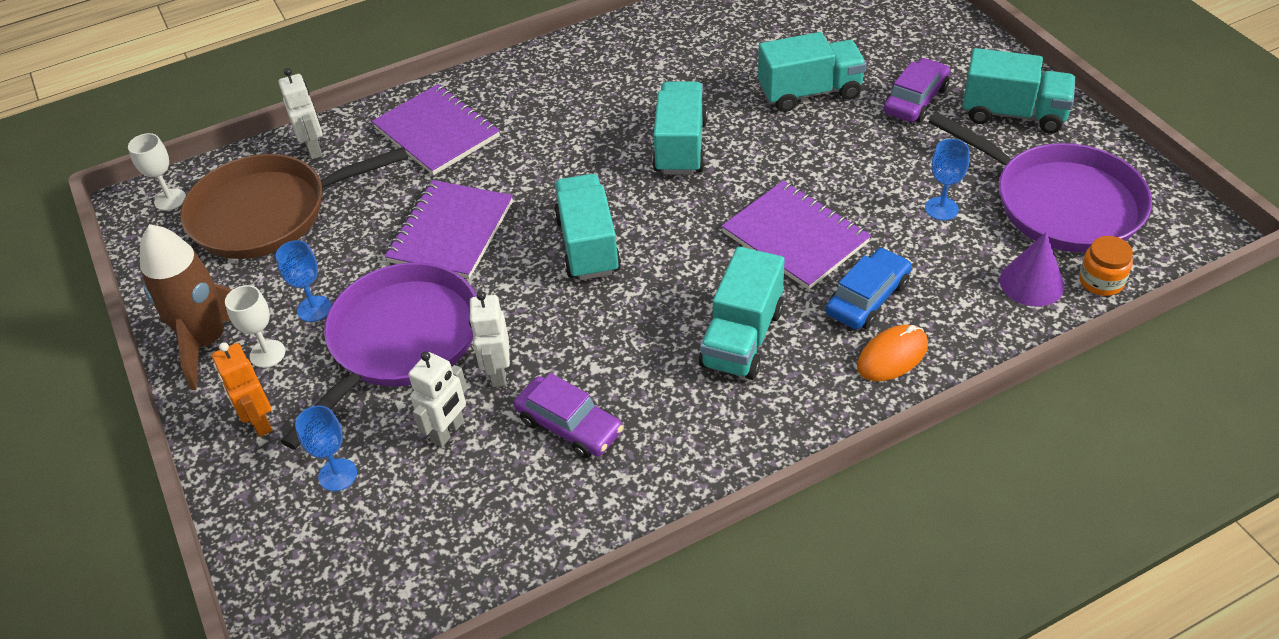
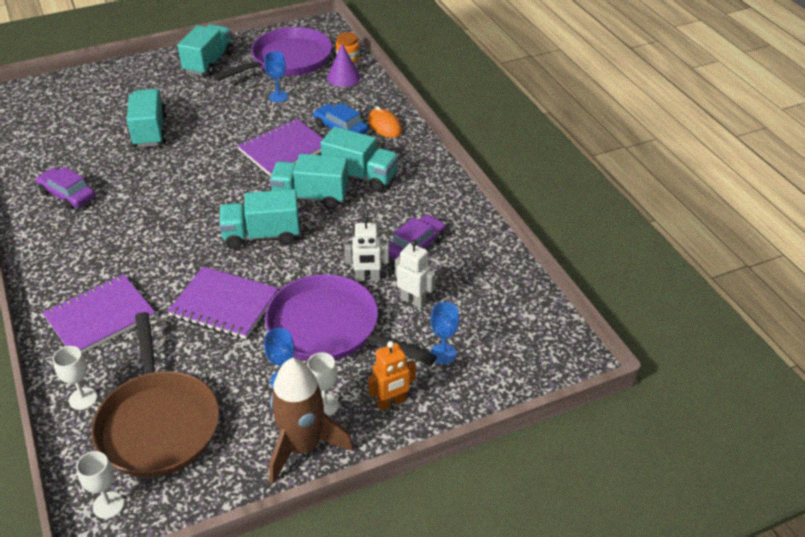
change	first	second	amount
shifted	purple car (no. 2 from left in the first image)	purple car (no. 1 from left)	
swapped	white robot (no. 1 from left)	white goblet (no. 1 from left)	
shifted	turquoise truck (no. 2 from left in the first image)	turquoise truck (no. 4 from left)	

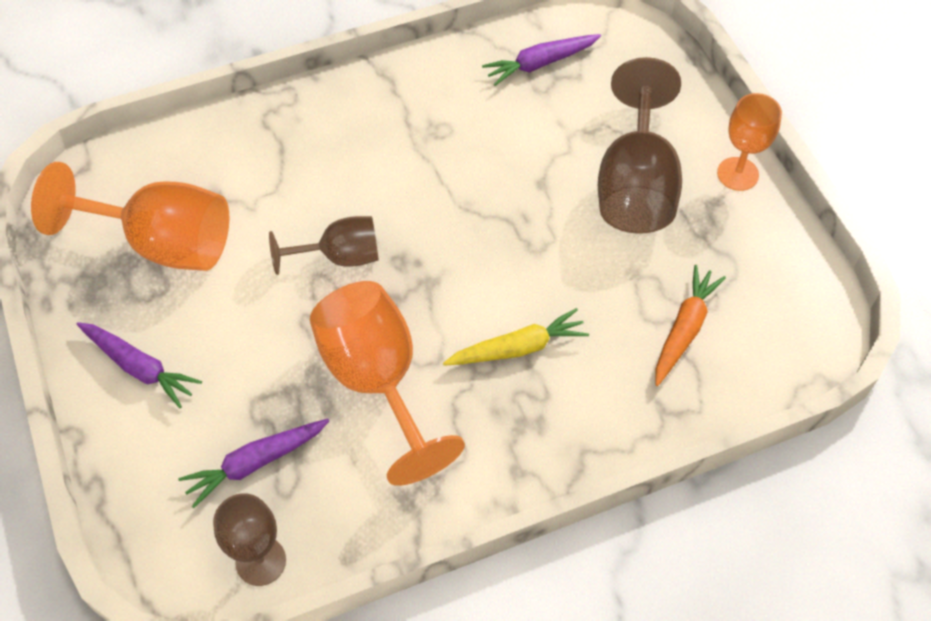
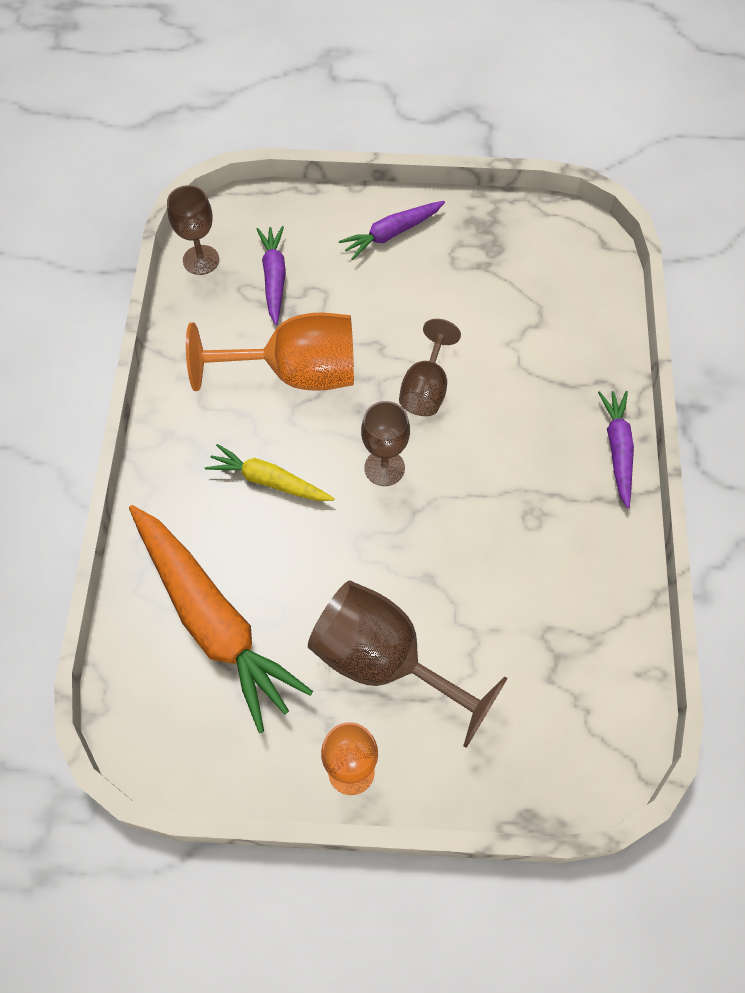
change	first	second	amount
shifted	purple carrot (no. 3 from left)		
gone	orange goblet (no. 1 from left)		
scaled	orange carrot		x1.92
rotated	yellow carrot		105 degrees clockwise
new		brown goblet (no. 2 from left)	

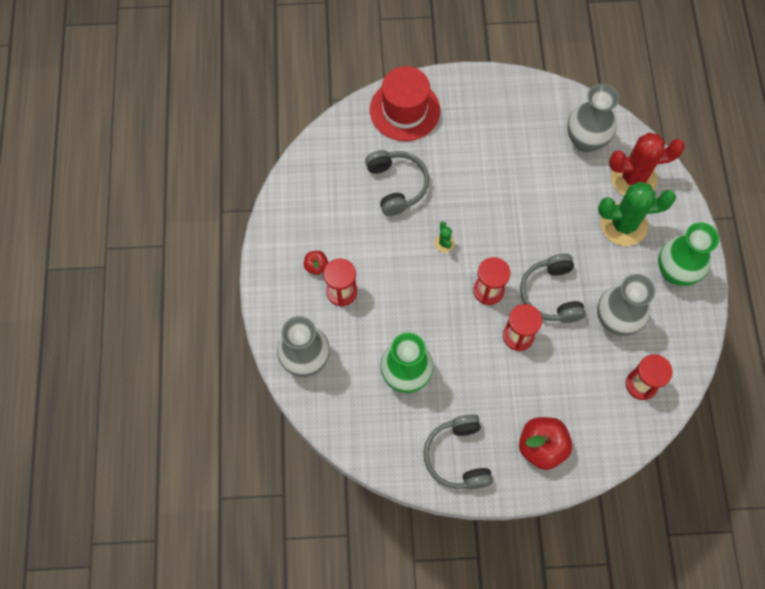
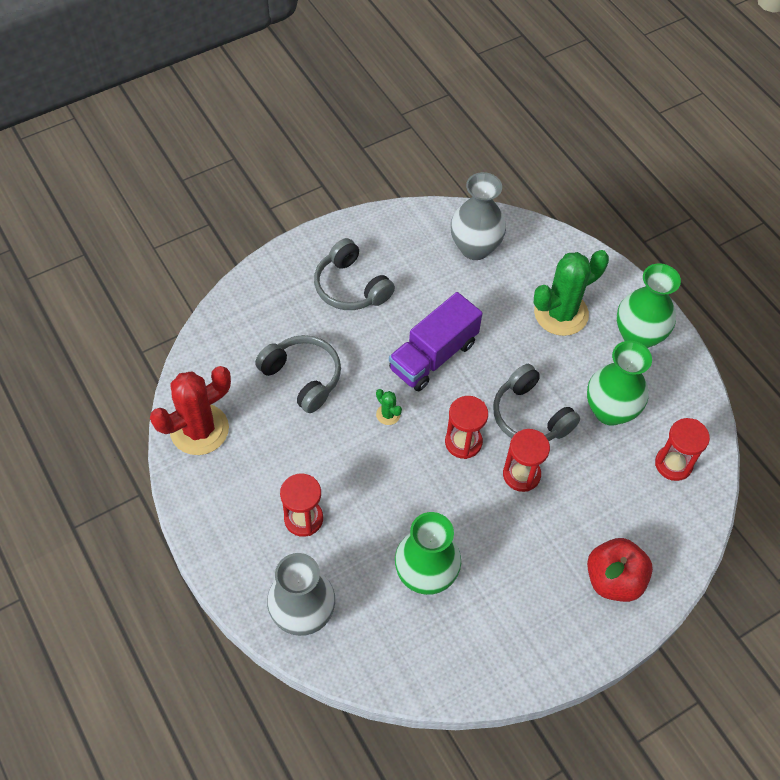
change	first	second	amount
gone	red hat		
shifted	red cactus		
gone	red apple (no. 1 from left)		
repainted	grey vase (no. 3 from left)	green vase (no. 2 from left)	
shifted	grey headphones (no. 2 from left)		
new		purple truck	

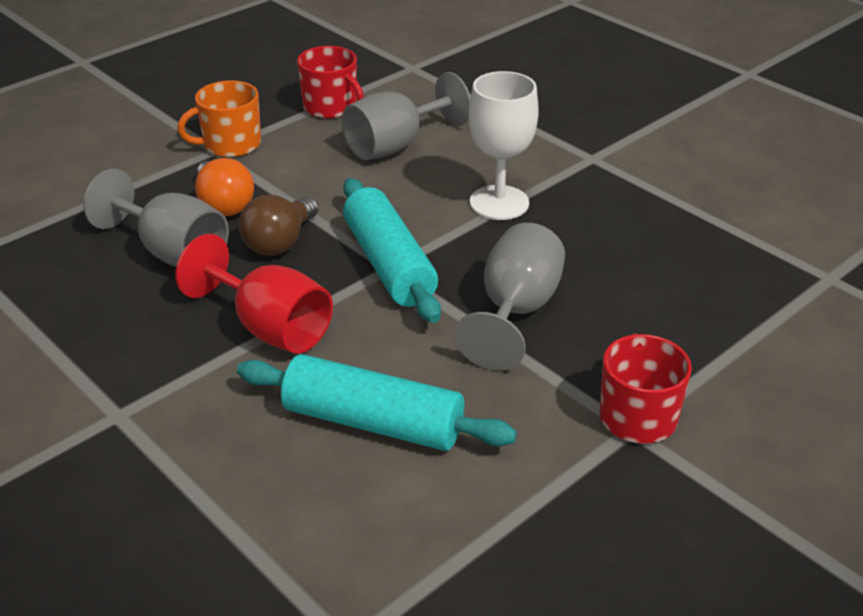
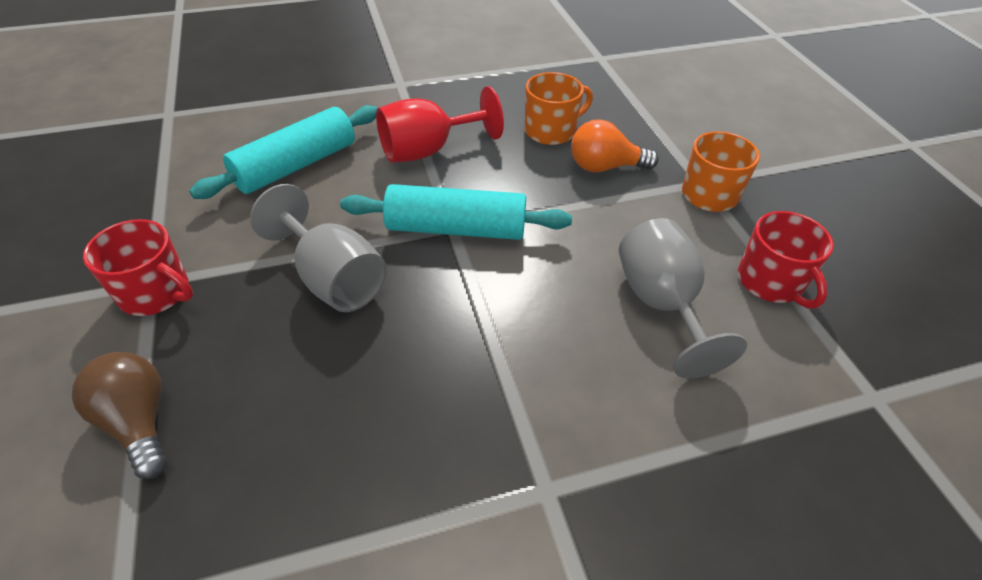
change	first	second	amount
rotated	red mug (no. 1 from left in the first image)	red mug (no. 2 from left)	90 degrees counterclockwise
gone	white goblet		
swapped	grey goblet (no. 1 from left)	orange mug (no. 1 from left)	
shifted	brown light bulb		

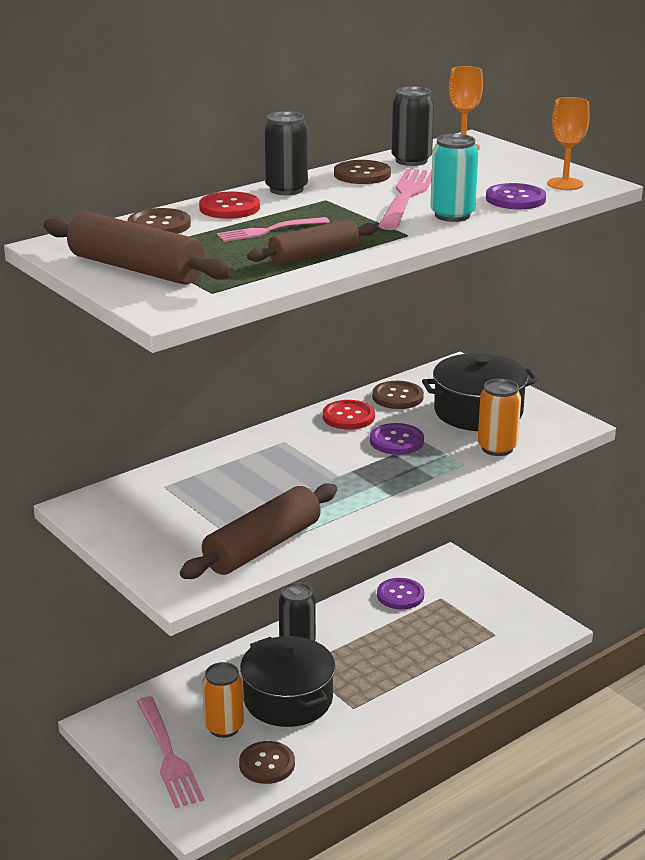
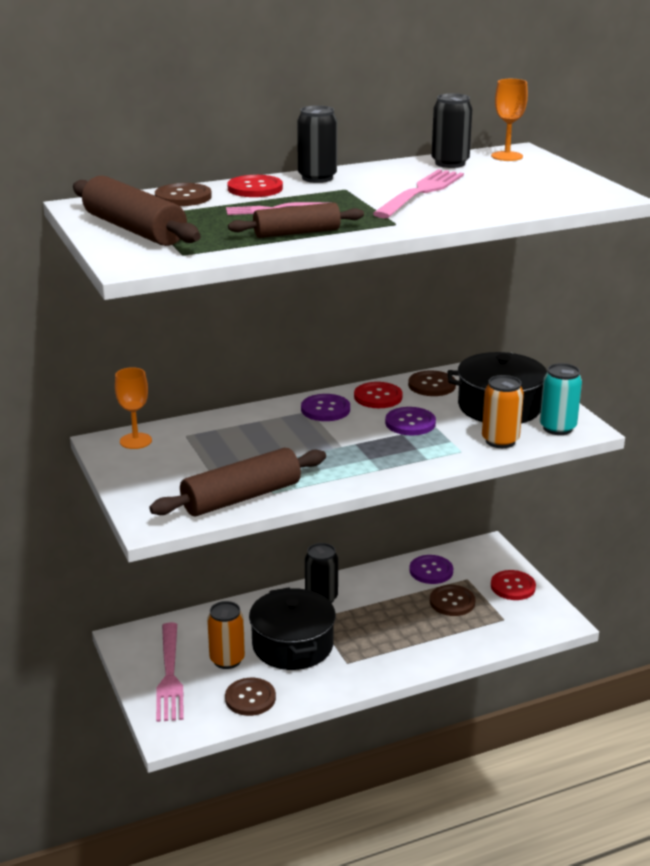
change	first	second	amount
shifted	orange goblet (no. 2 from left in the first image)	orange goblet (no. 1 from left)	
shifted	turquoise can		
shifted	brown button (no. 3 from left in the first image)	brown button (no. 4 from left)	
shifted	purple button (no. 3 from left in the first image)	purple button (no. 1 from left)	
new		red button (no. 3 from left)	

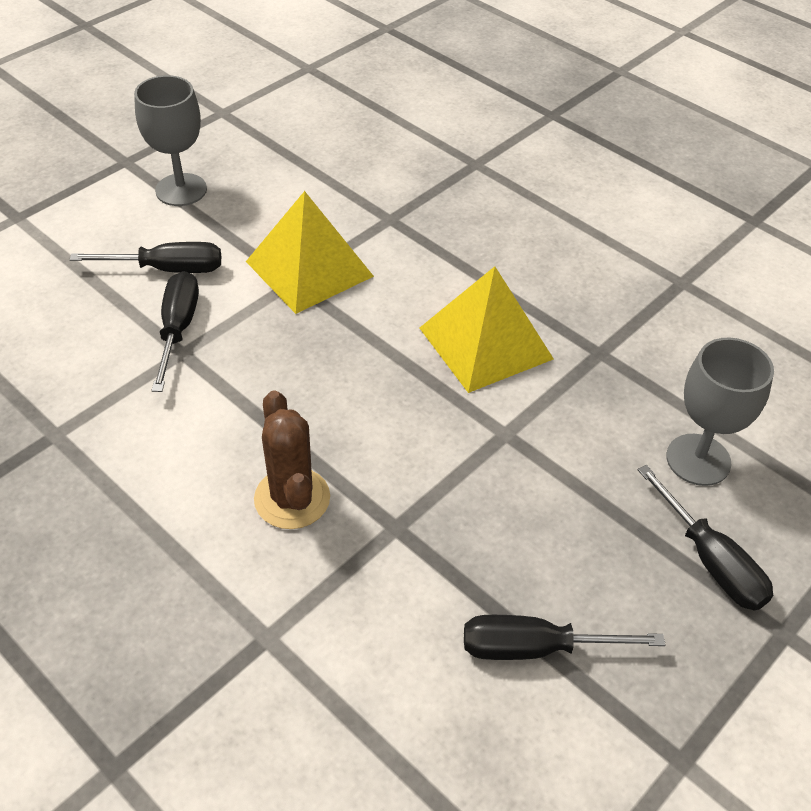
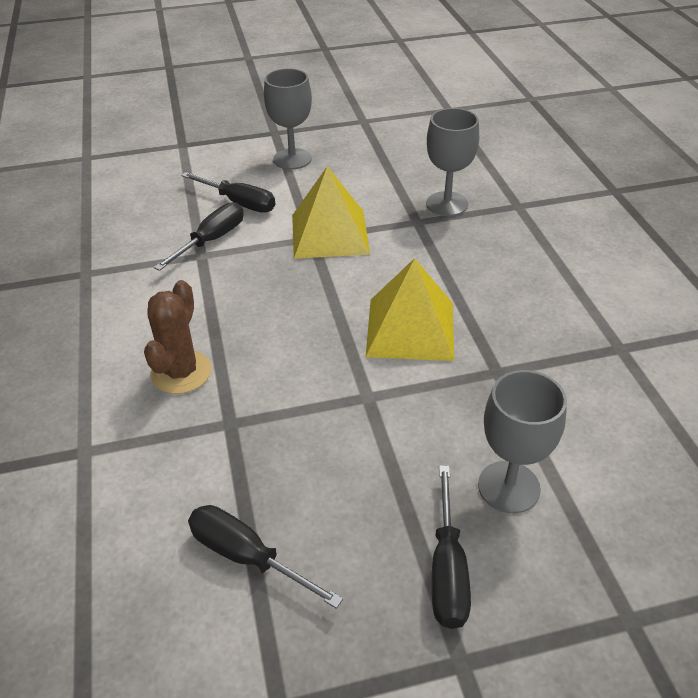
change	first	second	amount
new		grey goblet (no. 2 from left)	

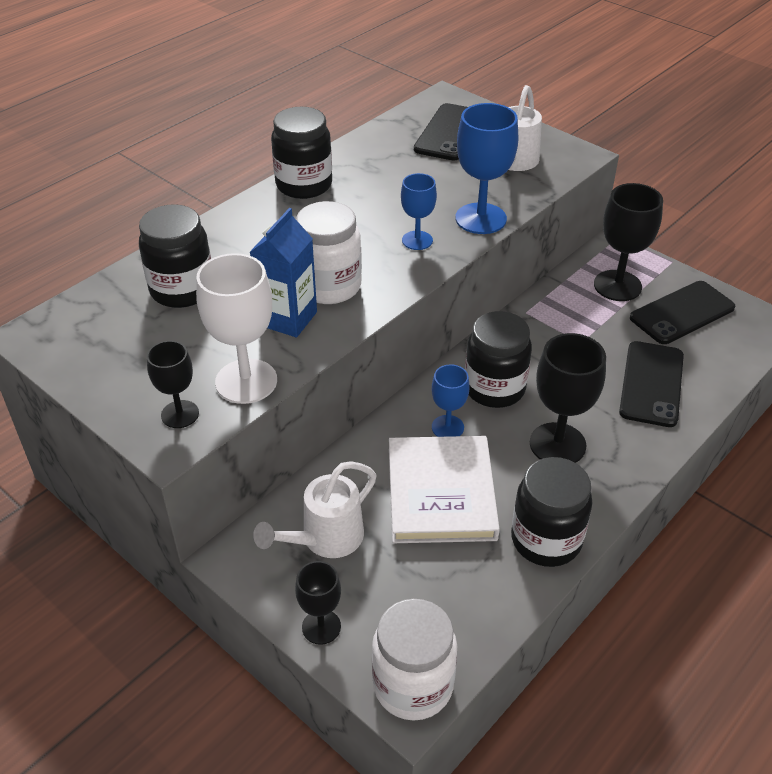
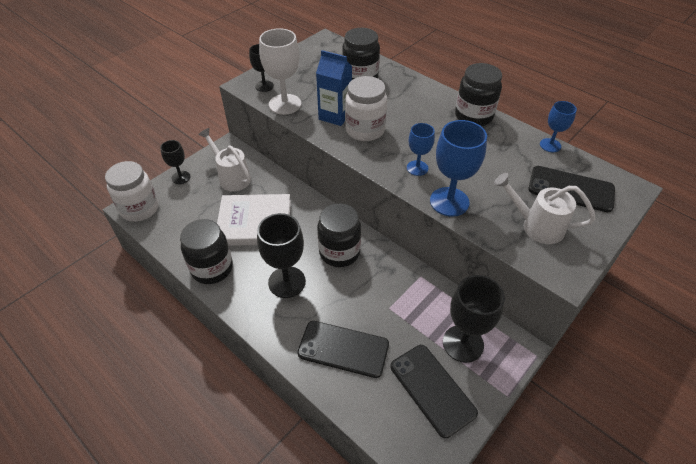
change	first	second	amount
shifted	blue goblet (no. 2 from left in the first image)	blue goblet (no. 3 from left)	

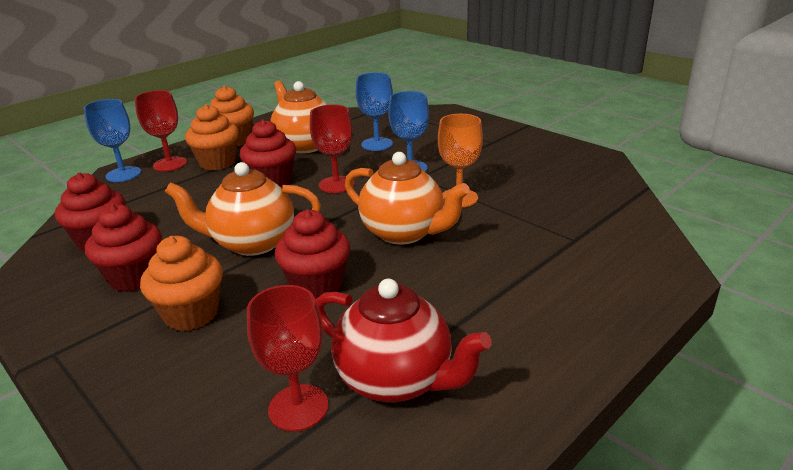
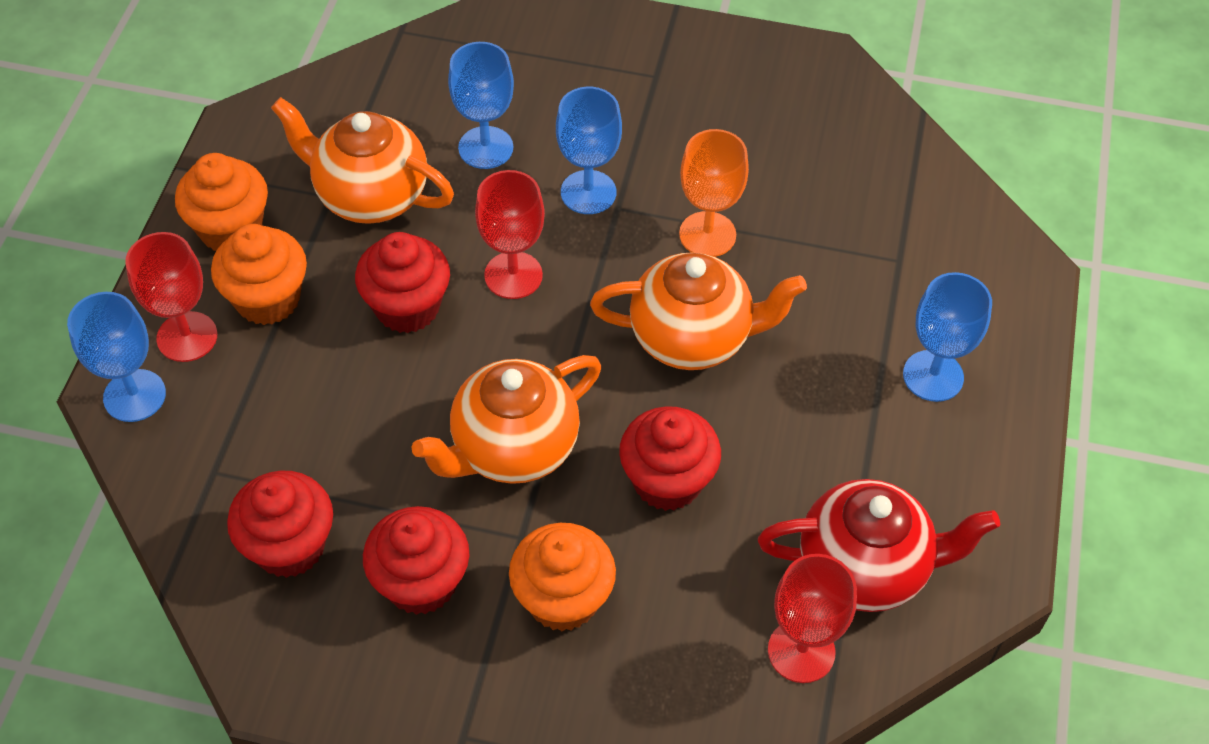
change	first	second	amount
new		blue goblet (no. 4 from left)	

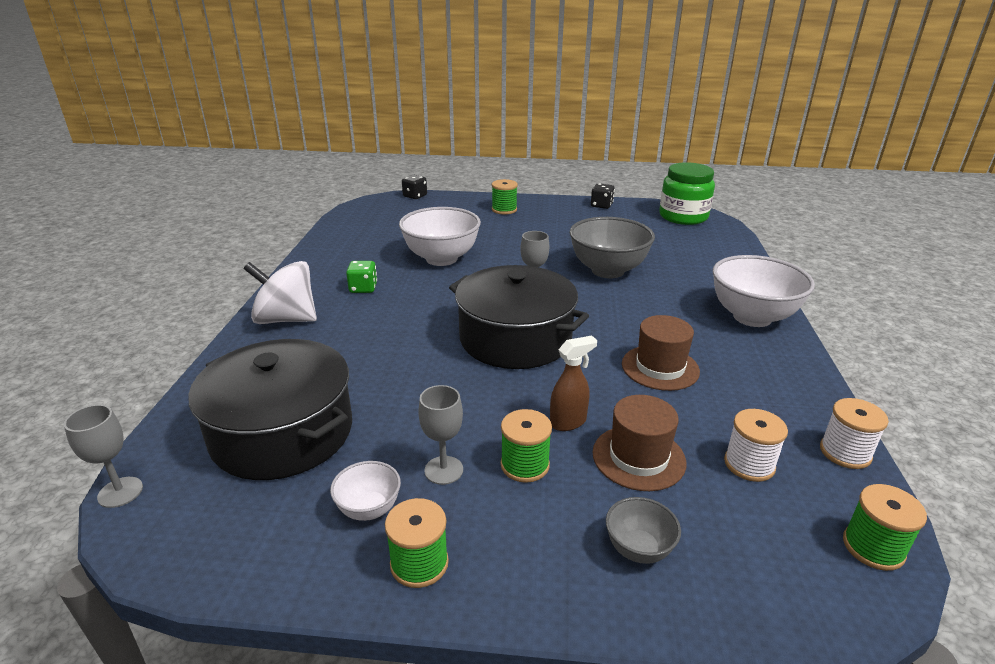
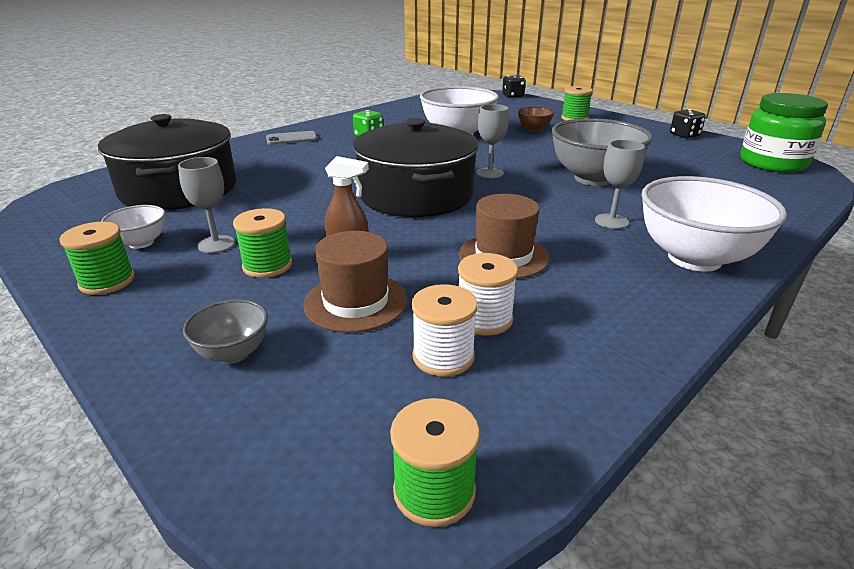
change	first	second	amount
swapped	white spinning top	grey phone	
shifted	white spool (no. 2 from left)		
shifted	grey goblet (no. 1 from left in the first image)	grey goblet (no. 3 from left)	
new		brown bowl	

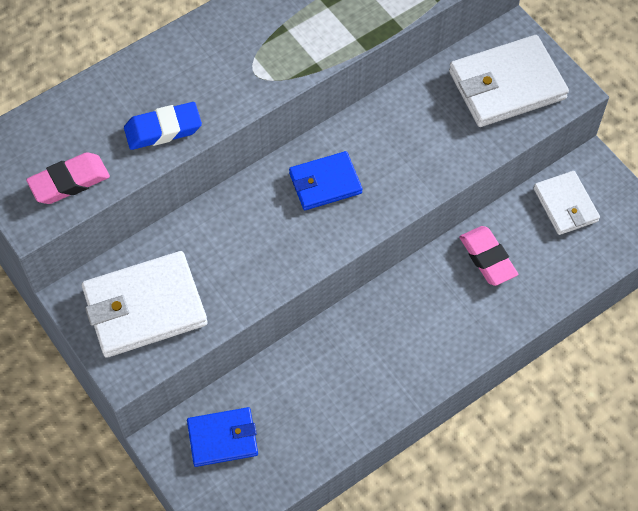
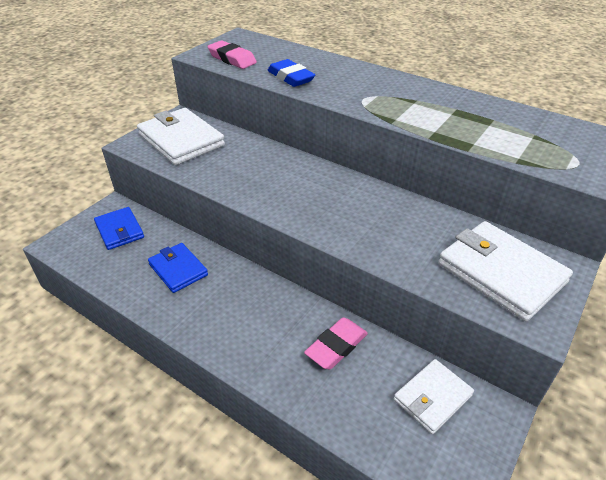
change	first	second	amount
shifted	blue wallet (no. 2 from left)		

